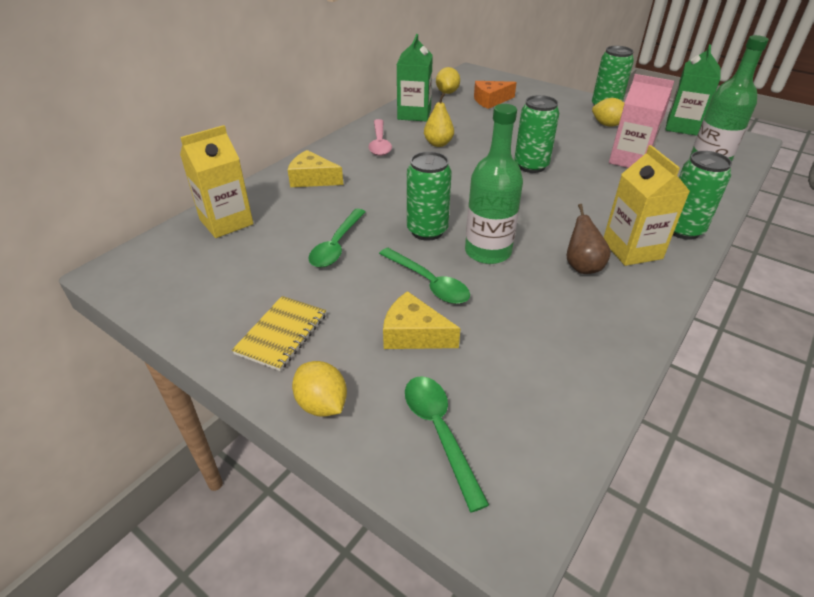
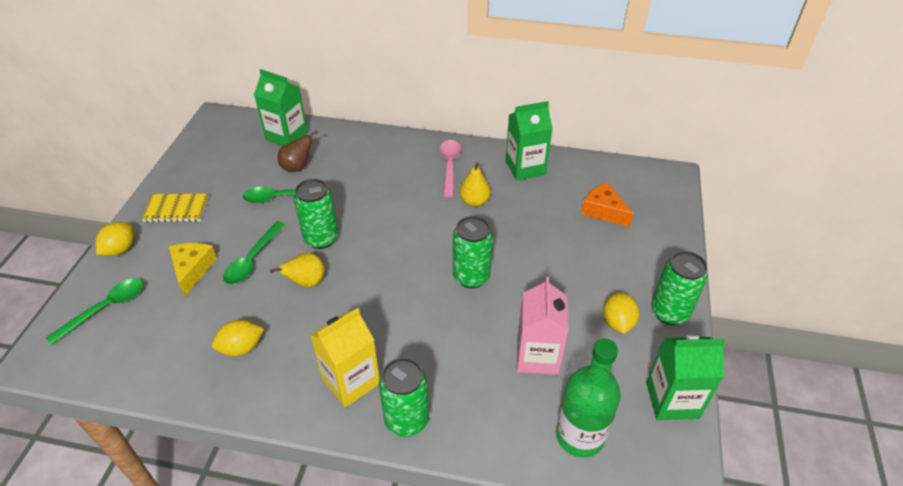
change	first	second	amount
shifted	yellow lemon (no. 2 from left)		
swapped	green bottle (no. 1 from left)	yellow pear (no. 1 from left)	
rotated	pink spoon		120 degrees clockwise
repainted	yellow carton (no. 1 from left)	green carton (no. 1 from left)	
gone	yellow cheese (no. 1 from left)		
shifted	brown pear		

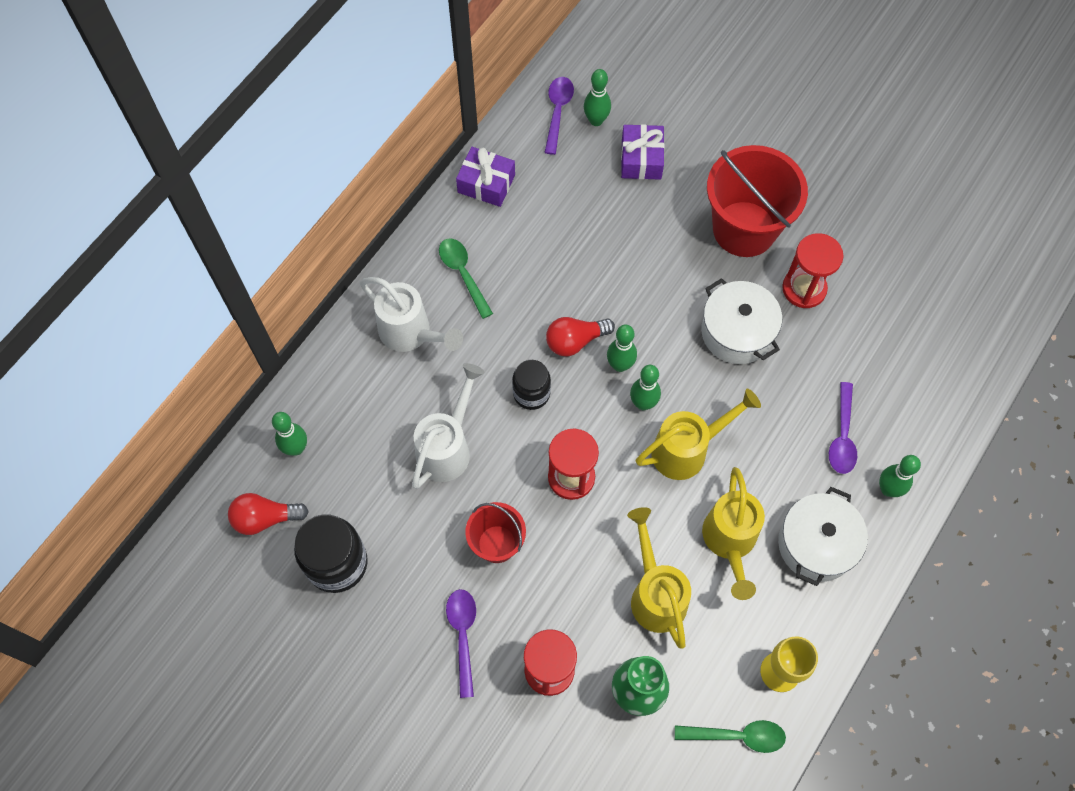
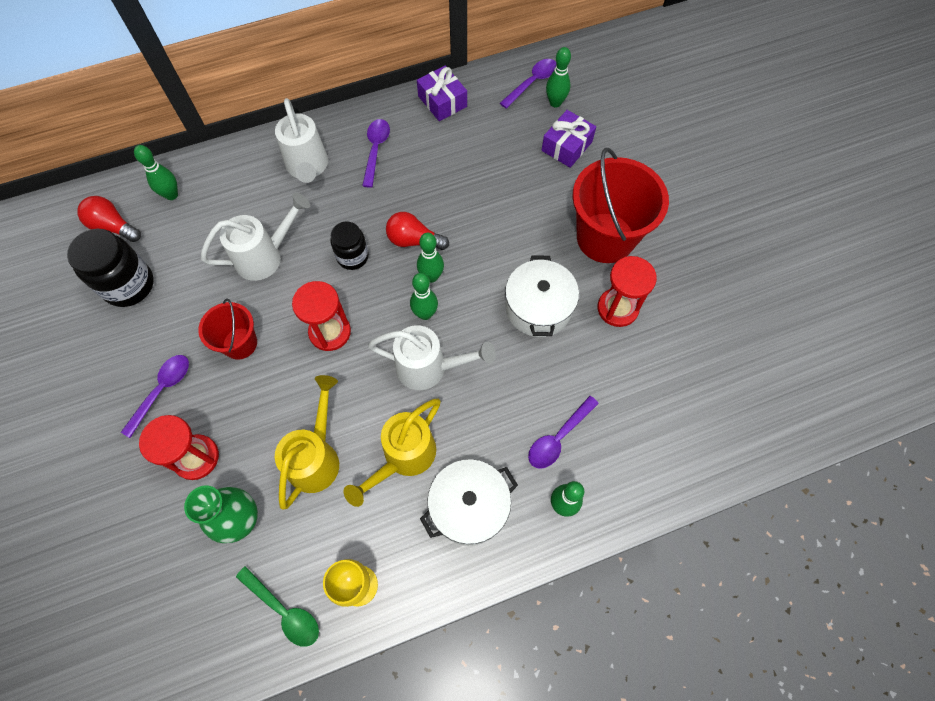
change	first	second	amount
repainted	green spoon (no. 1 from left)	purple spoon (no. 2 from left)	
repainted	yellow watering can (no. 2 from left)	white watering can (no. 3 from left)	

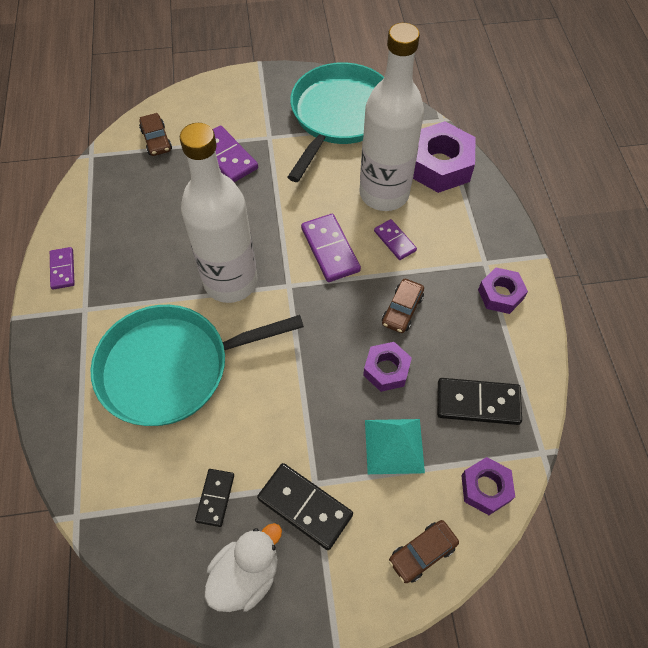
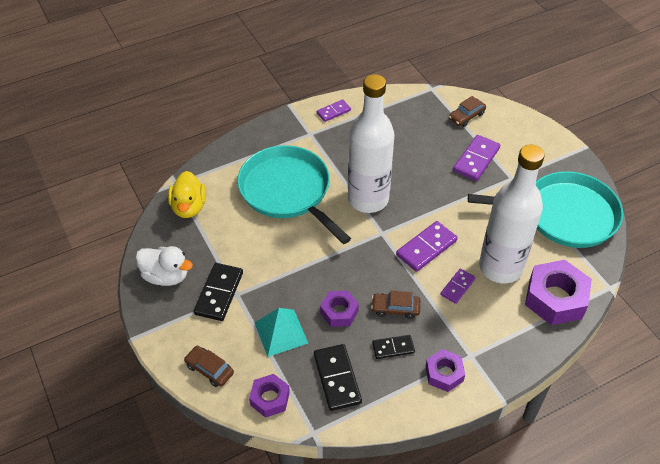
change	first	second	amount
shifted	black domino (no. 1 from left in the first image)	black domino (no. 3 from left)	
new		yellow duck	

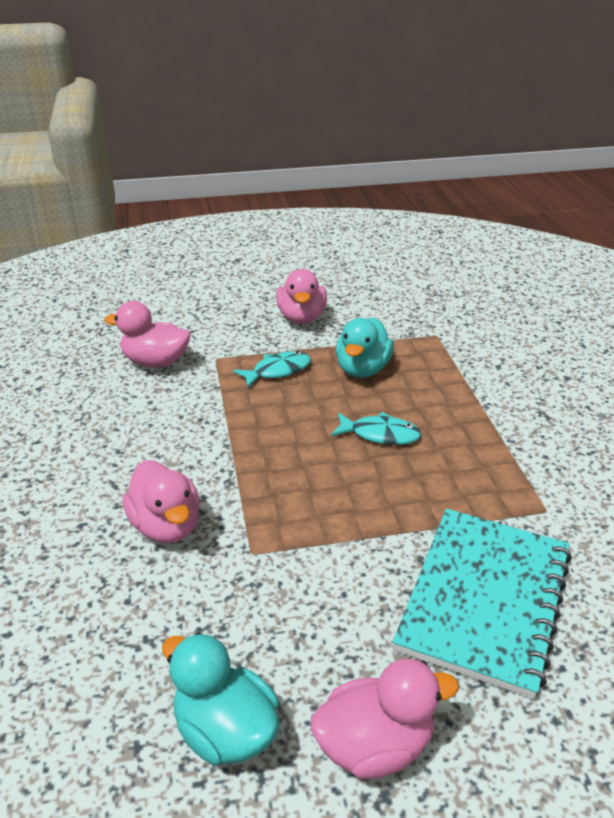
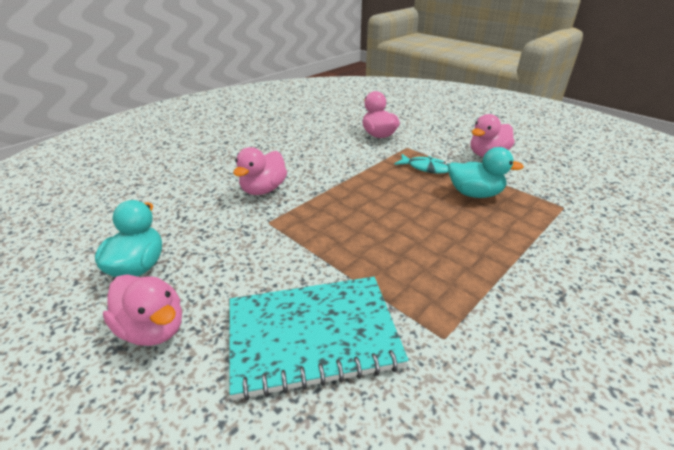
change	first	second	amount
rotated	turquoise duck (no. 2 from left)		150 degrees counterclockwise
gone	turquoise fish (no. 2 from left)		

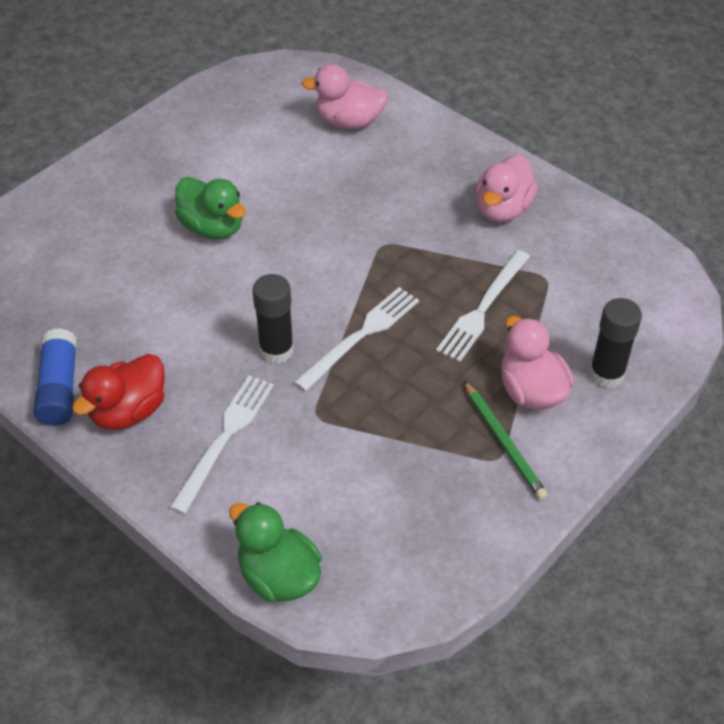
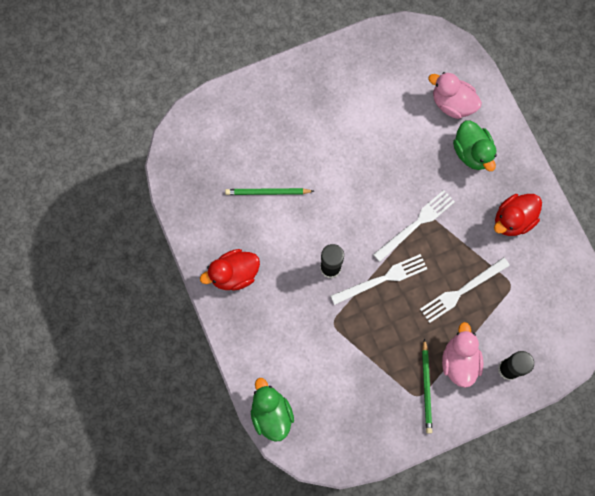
change	first	second	amount
repainted	pink duck (no. 2 from left)	red duck (no. 2 from left)	
shifted	green duck (no. 1 from left in the first image)	green duck (no. 2 from left)	
gone	blue glue stick		
shifted	white fork (no. 1 from left in the first image)	white fork (no. 2 from left)	
new		green pencil (no. 1 from left)	

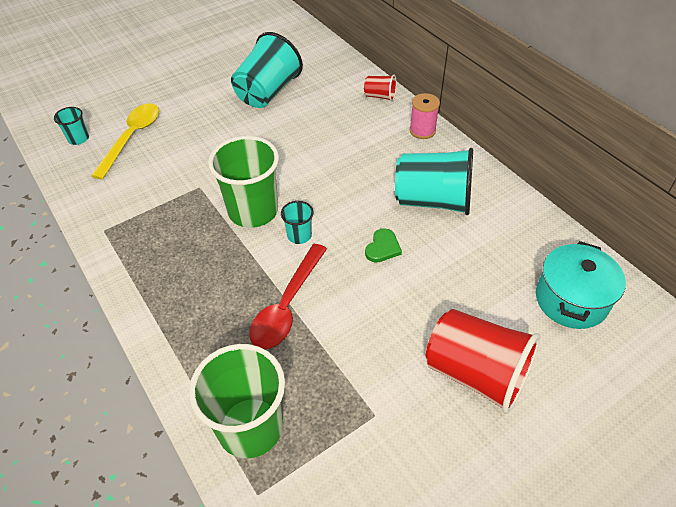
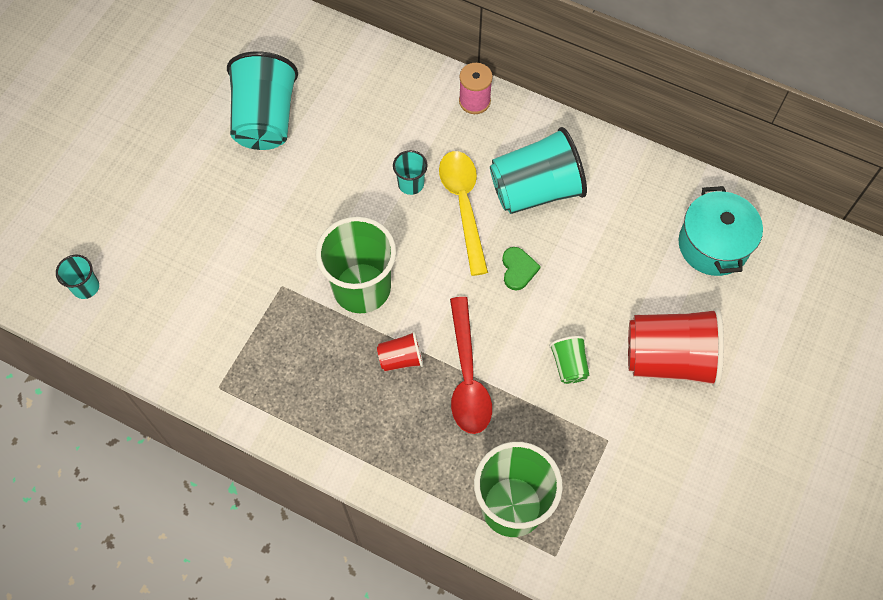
change	first	second	amount
shifted	red cup (no. 1 from left)		
shifted	yellow spoon		
shifted	turquoise cup (no. 3 from left)		
new		green cup (no. 3 from left)	

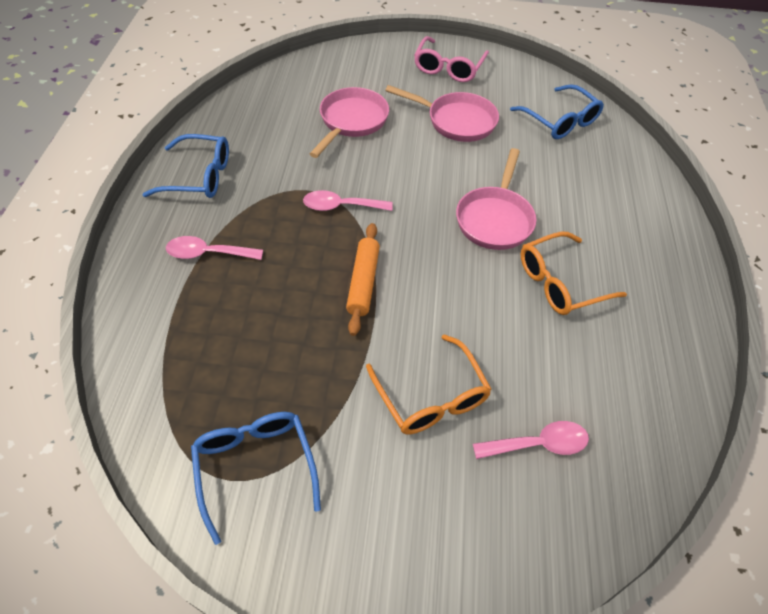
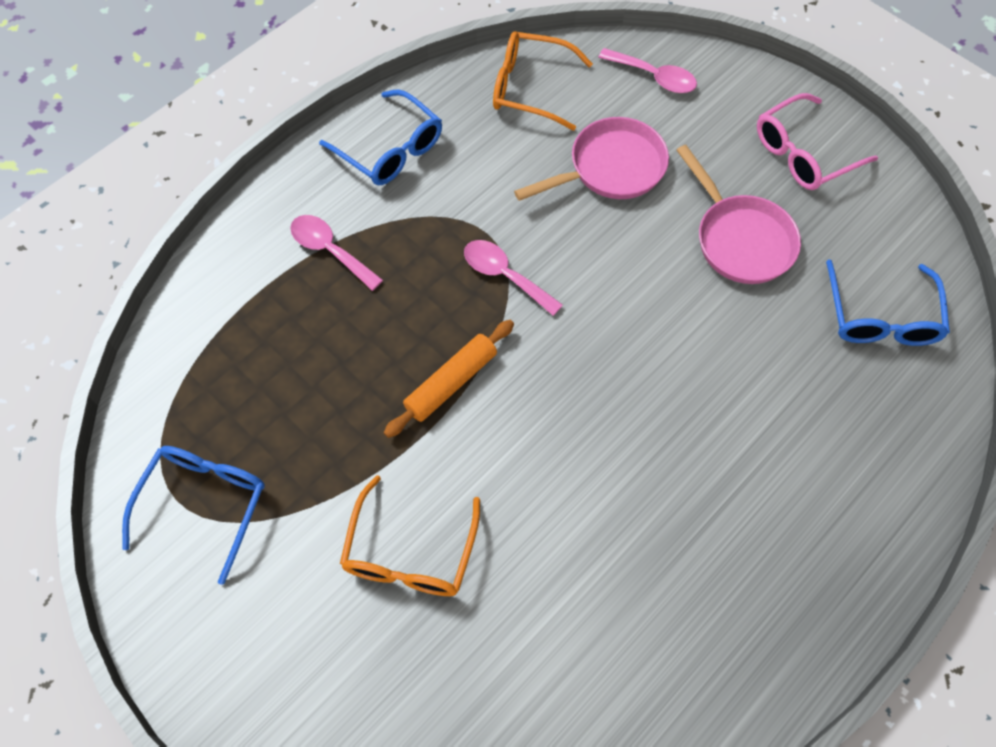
change	first	second	amount
gone	pink pan (no. 3 from left)		
shifted	orange glasses (no. 2 from left)		
shifted	pink spoon (no. 3 from left)		

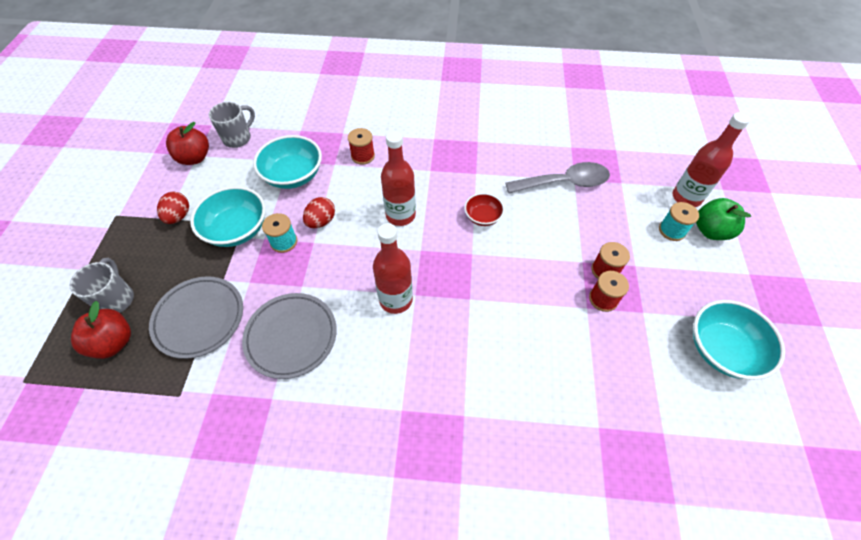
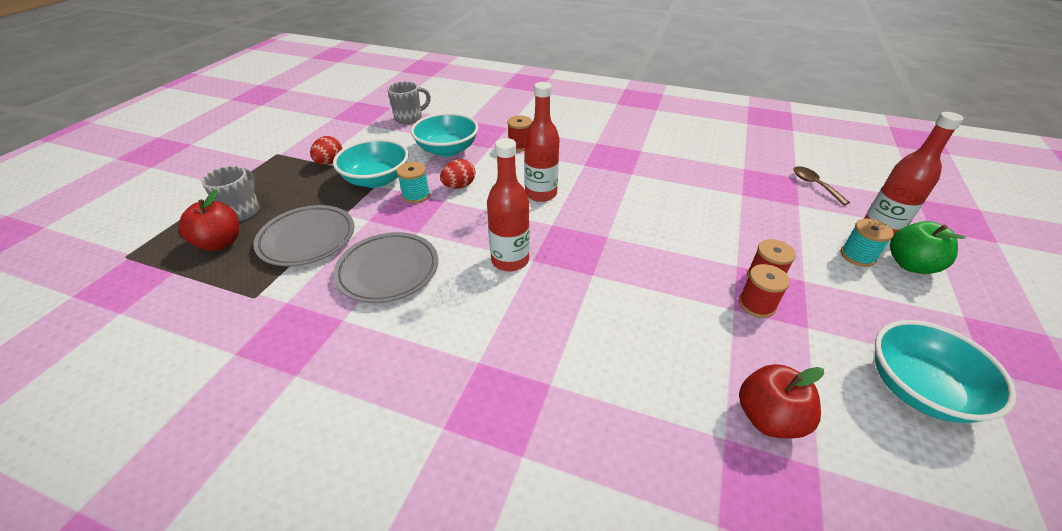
change	first	second	amount
shifted	red apple (no. 2 from left)		
gone	grey spoon		
gone	red bowl		
new		brown spoon	

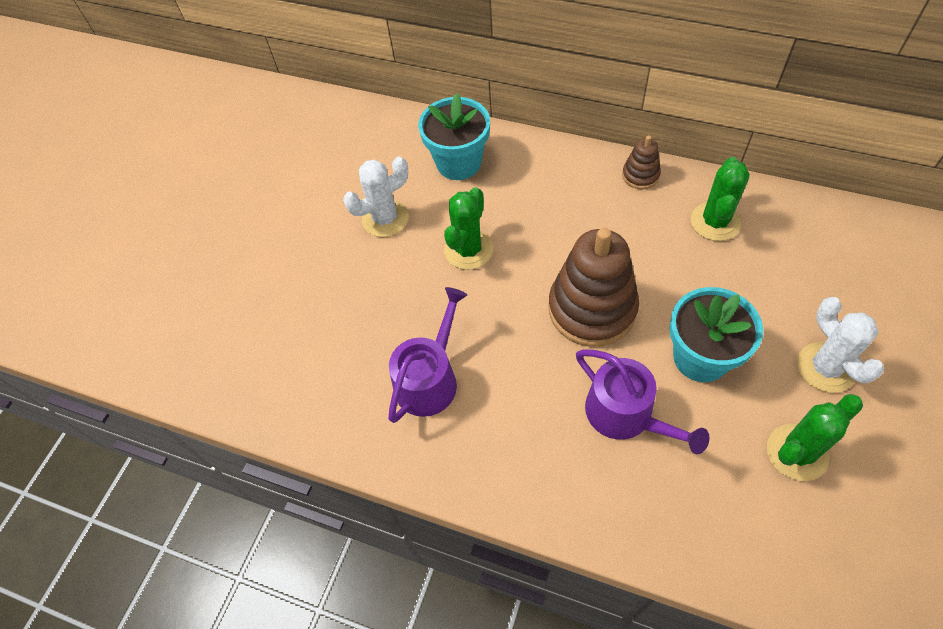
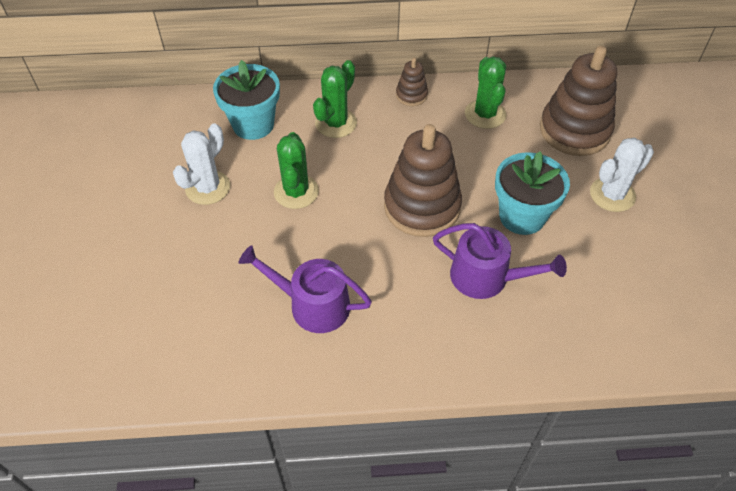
change	first	second	amount
rotated	purple watering can (no. 1 from left)		75 degrees counterclockwise
rotated	white cactus (no. 2 from left)		75 degrees counterclockwise
shifted	green cactus (no. 3 from left in the first image)	green cactus (no. 2 from left)	
new		brown stacking toy (no. 3 from left)	

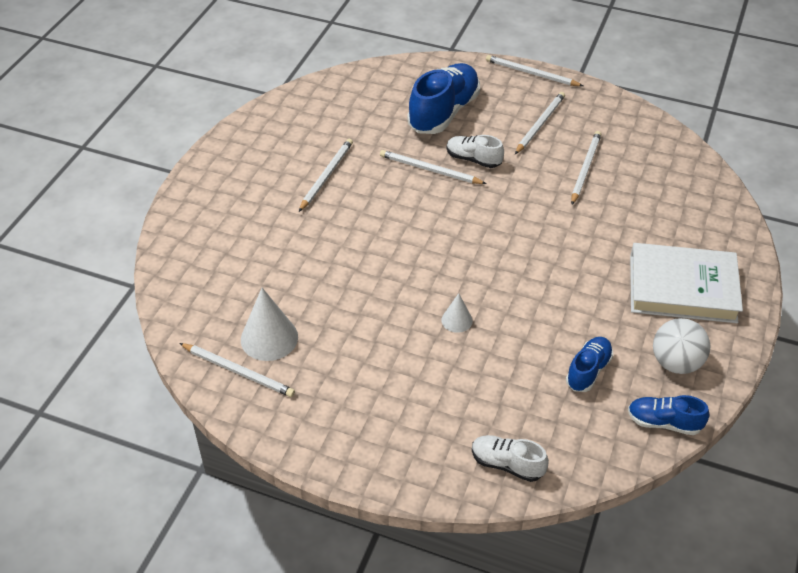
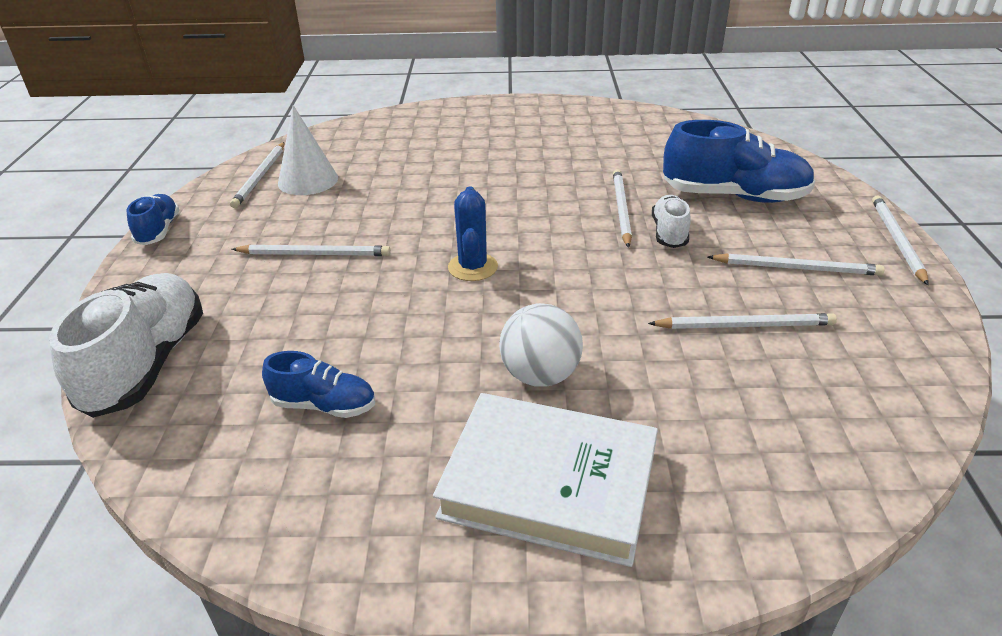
change	first	second	amount
shifted	white pencil (no. 2 from left)		
rotated	white book		60 degrees counterclockwise
gone	white cone (no. 2 from left)		
shifted	white ball		
shifted	blue shoe (no. 3 from left in the first image)	blue shoe (no. 1 from left)	
scaled	white shoe (no. 2 from left in the first image)	white shoe (no. 1 from left)	x1.85
new		blue cactus	

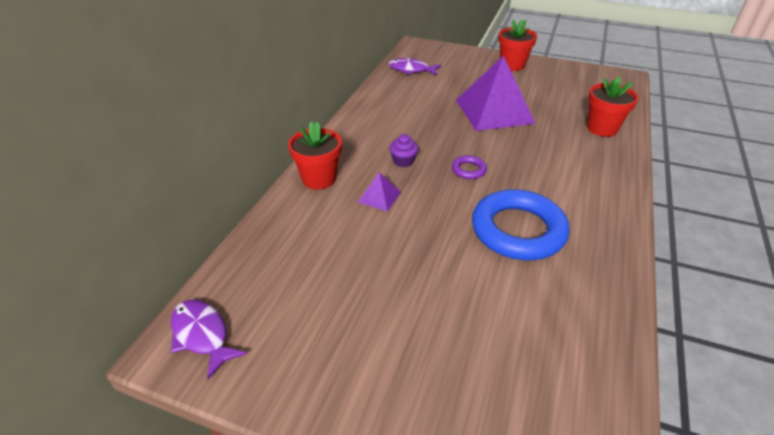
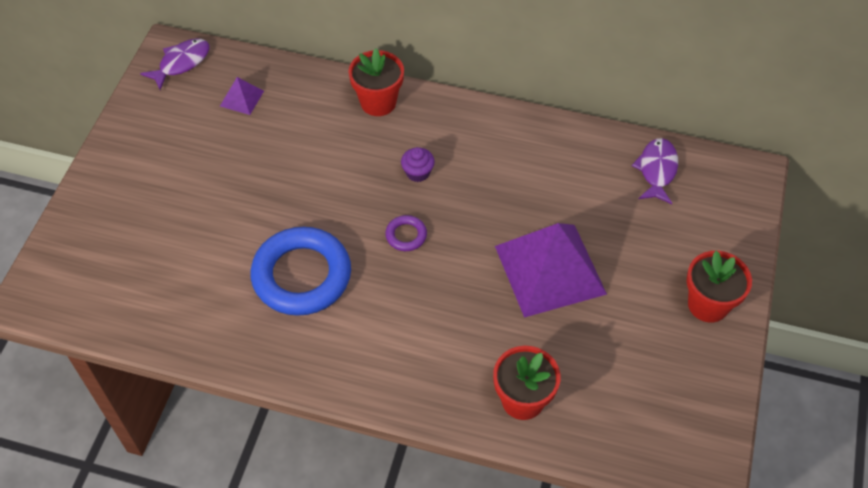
change	first	second	amount
shifted	purple pyramid (no. 1 from left)		

